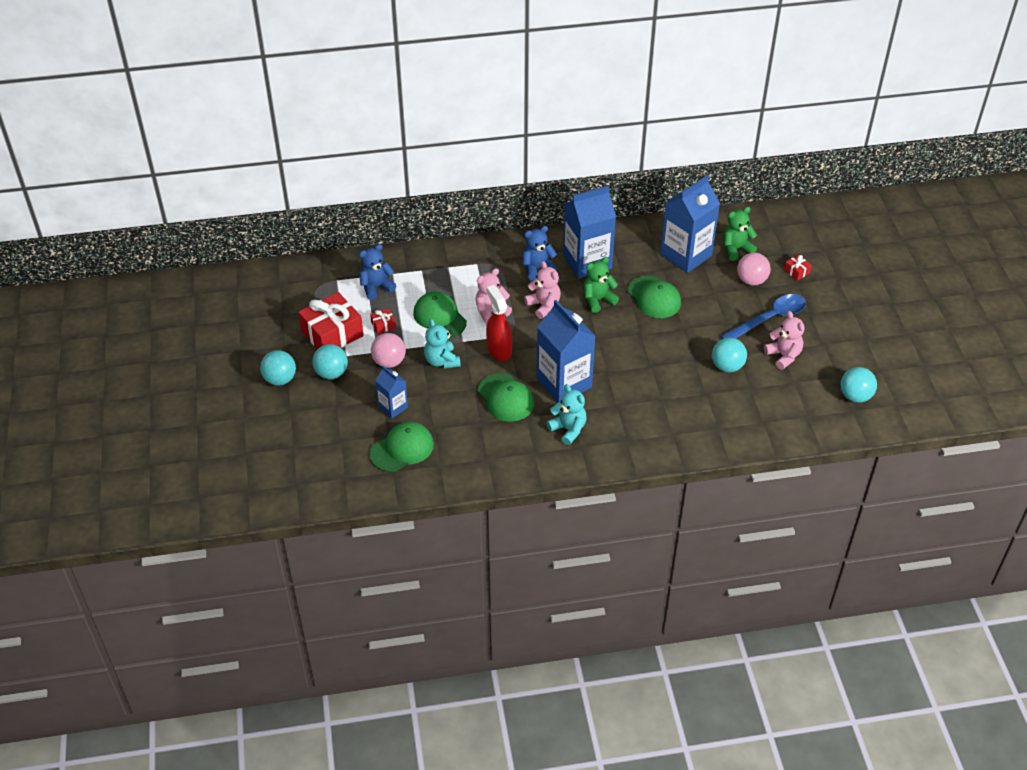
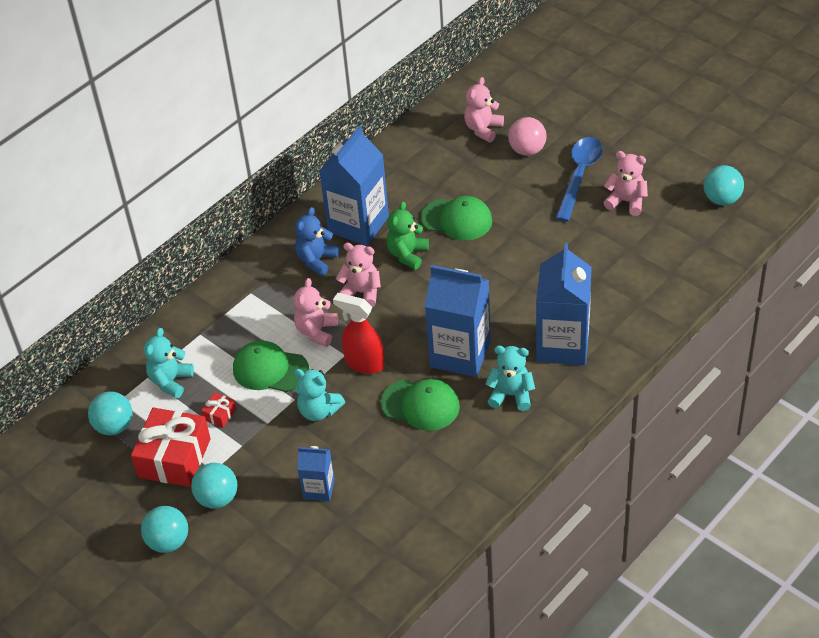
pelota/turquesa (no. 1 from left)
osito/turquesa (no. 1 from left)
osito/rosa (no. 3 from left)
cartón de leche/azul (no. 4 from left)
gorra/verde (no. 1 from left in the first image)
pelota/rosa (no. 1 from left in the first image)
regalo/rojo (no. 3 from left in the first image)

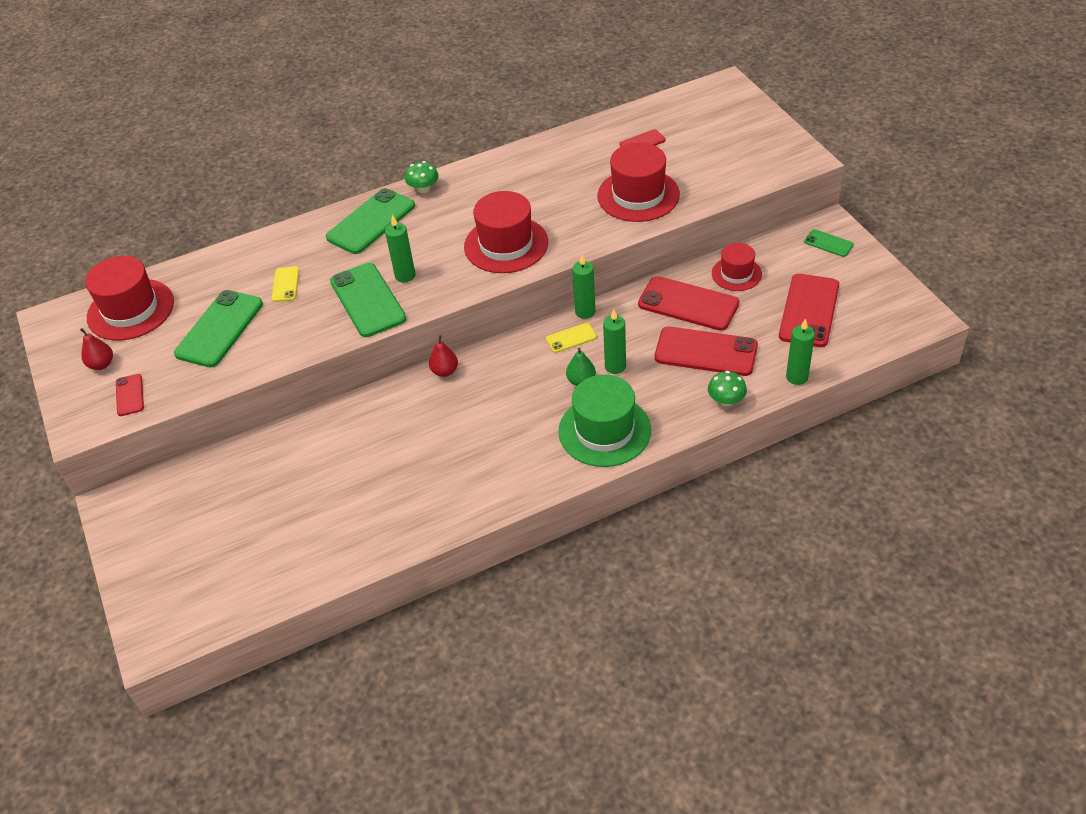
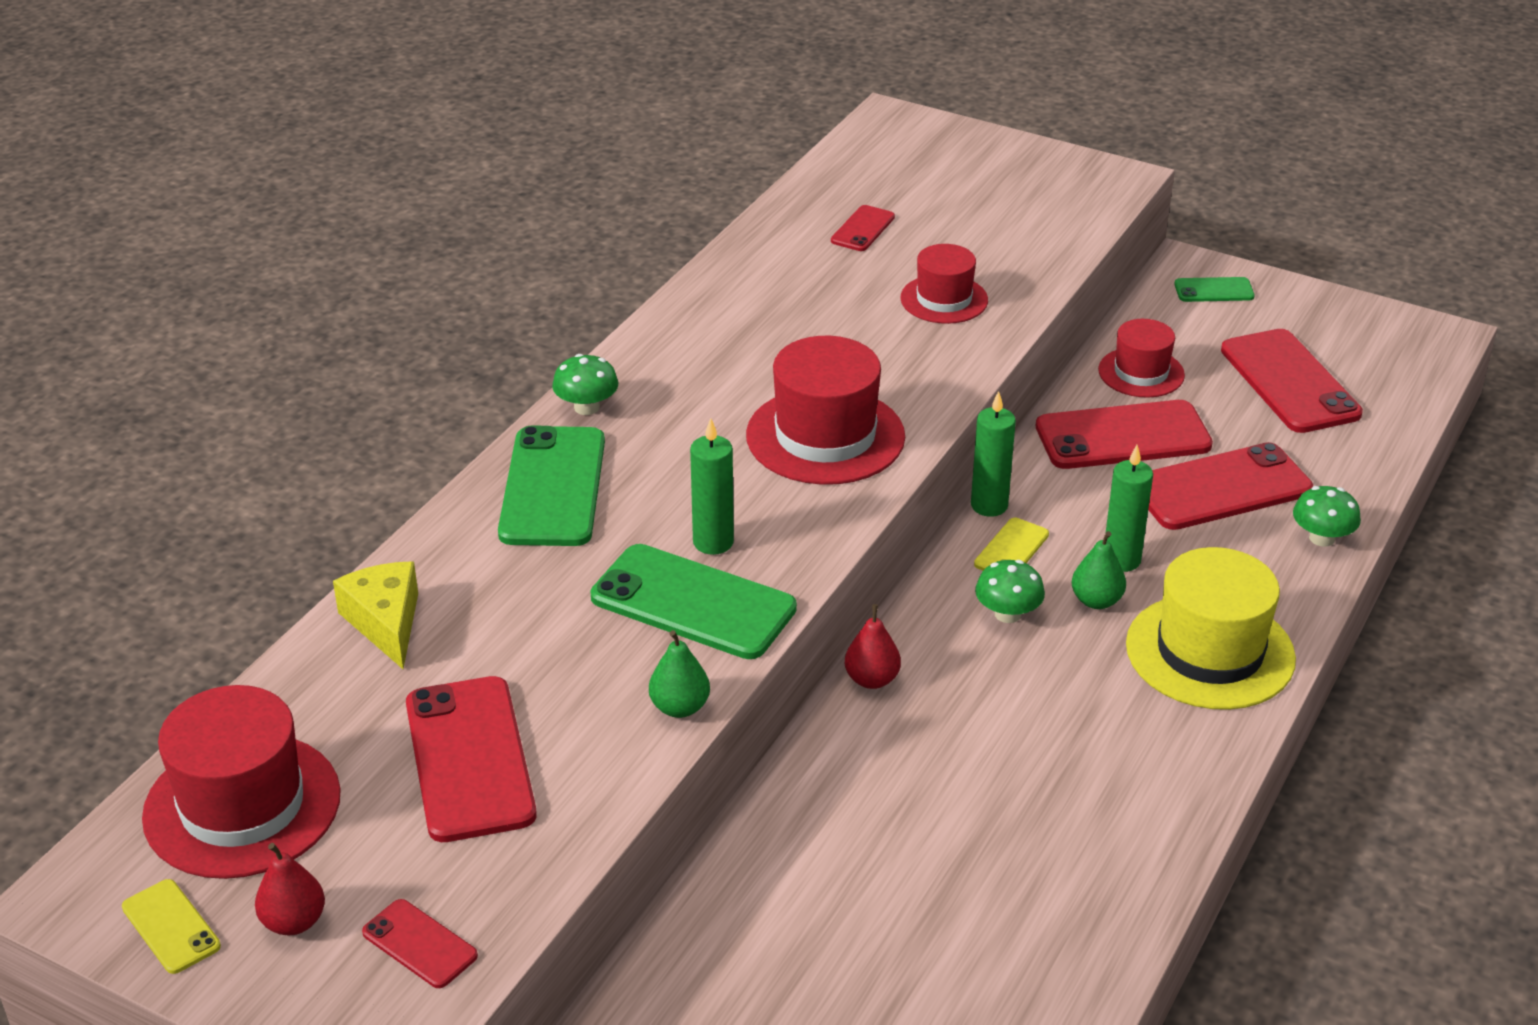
móvil/amarillo (no. 1 from left)
queso/amarillo
móvil/rojo (no. 2 from left)
pera/verde (no. 1 from left)
sombrero/rojo (no. 3 from left)
seta/verde (no. 2 from left)
sombrero/amarillo
vela/verde (no. 4 from left in the first image)

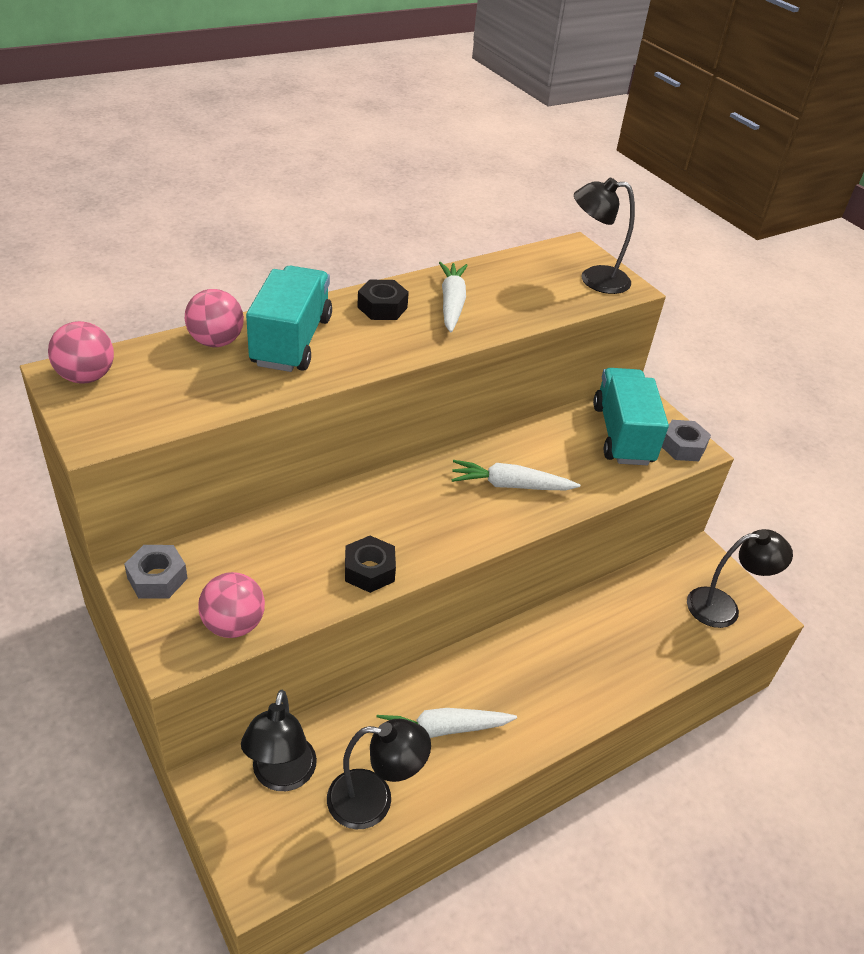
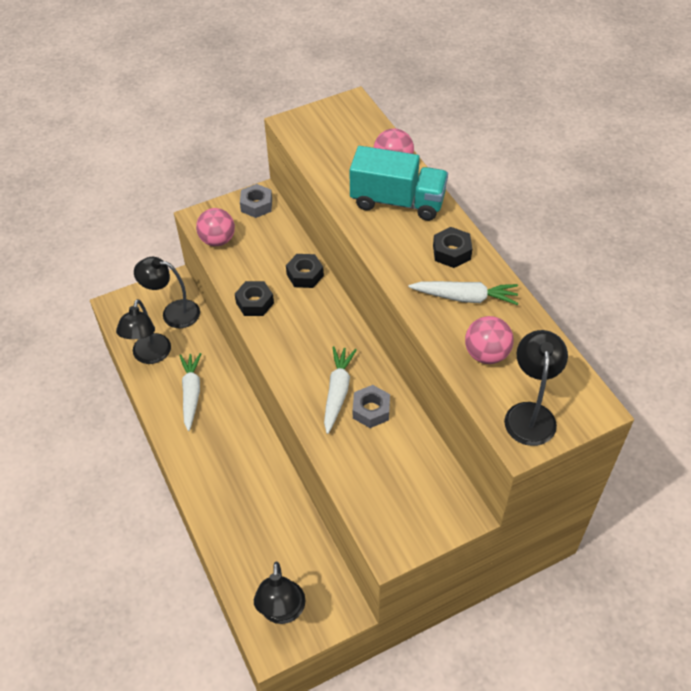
tuerca/negro (no. 2 from left)
tuerca/gris (no. 2 from left)
pelota/rosa (no. 3 from left)
camión/turquesa (no. 2 from left in the first image)

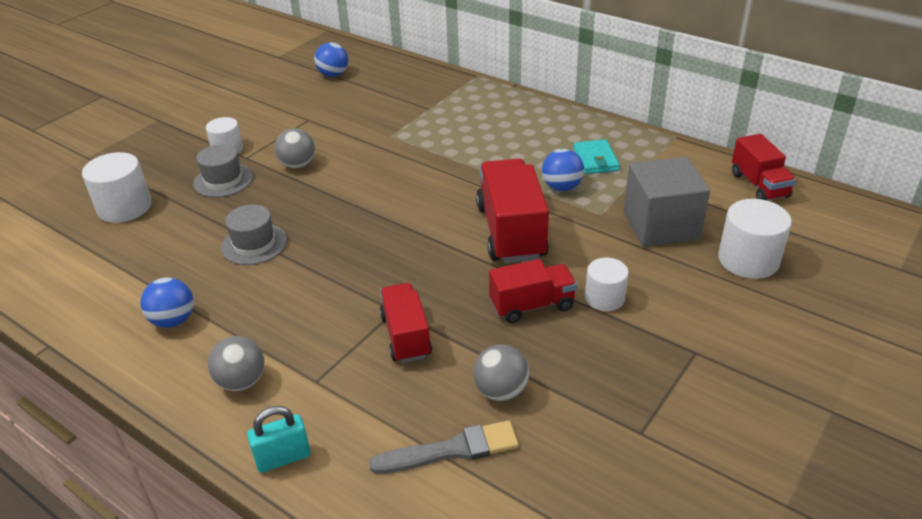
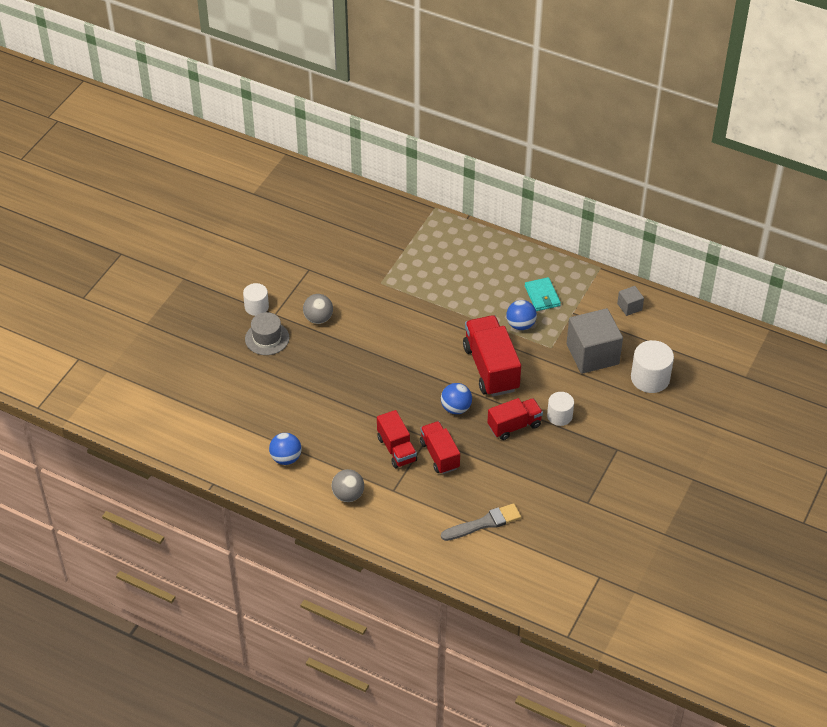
camión/rojo (no. 1 from left)
pelota/azul (no. 2 from left)
cubo/gris (no. 2 from left)
cilindro/blanco (no. 1 from left in the first image)
sombrero/gris (no. 2 from left in the first image)
candado/turquesa
pelota/gris (no. 3 from left in the first image)

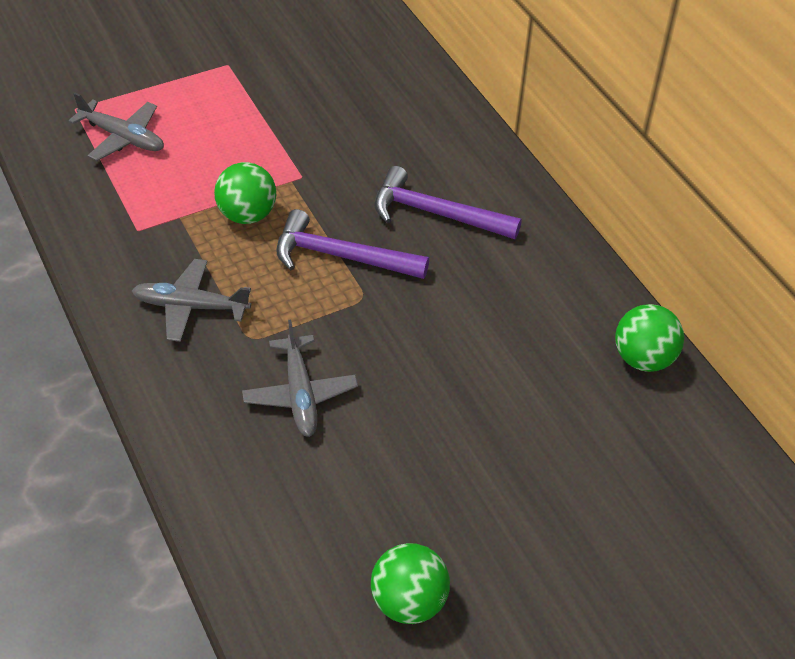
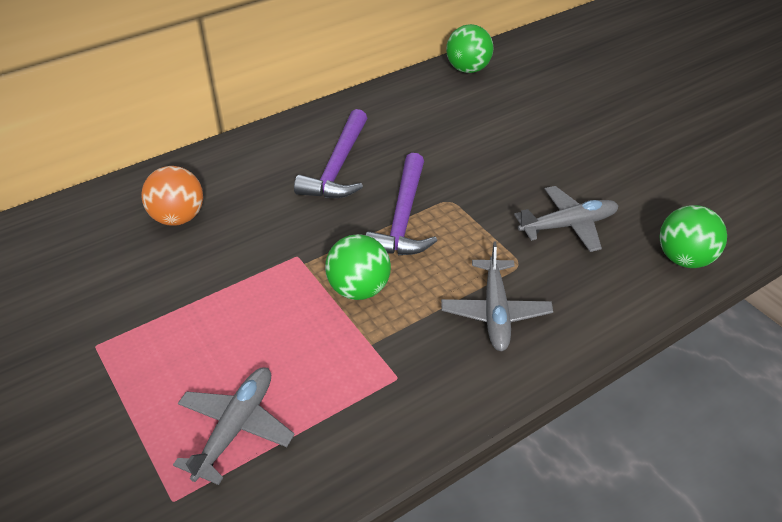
pelota/naranja
pelota/verde (no. 3 from left)

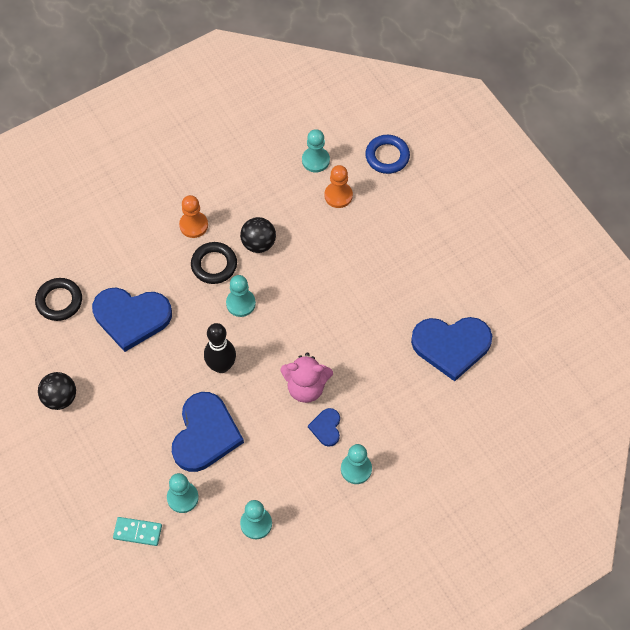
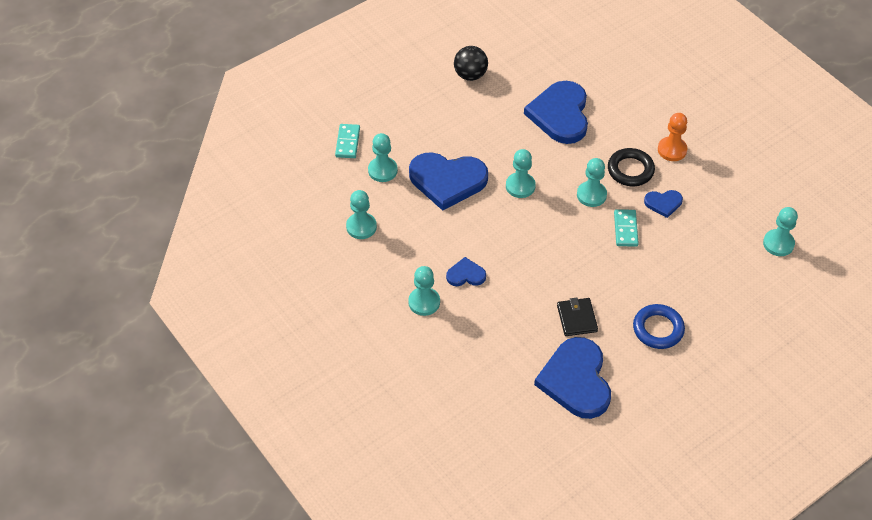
peón/turquesa (no. 4 from left)
cartera/negro
ficha de dominó/turquesa (no. 2 from left)
anillo/azul
corazón/azul (no. 5 from left)
anillo/negro (no. 1 from left in the first image)
osito/rosa
peón/naranja (no. 2 from left in the first image)

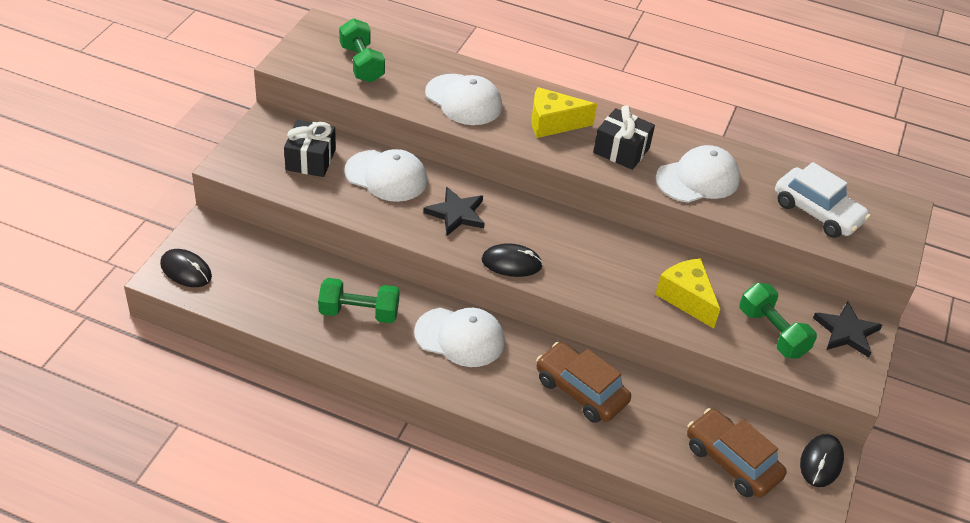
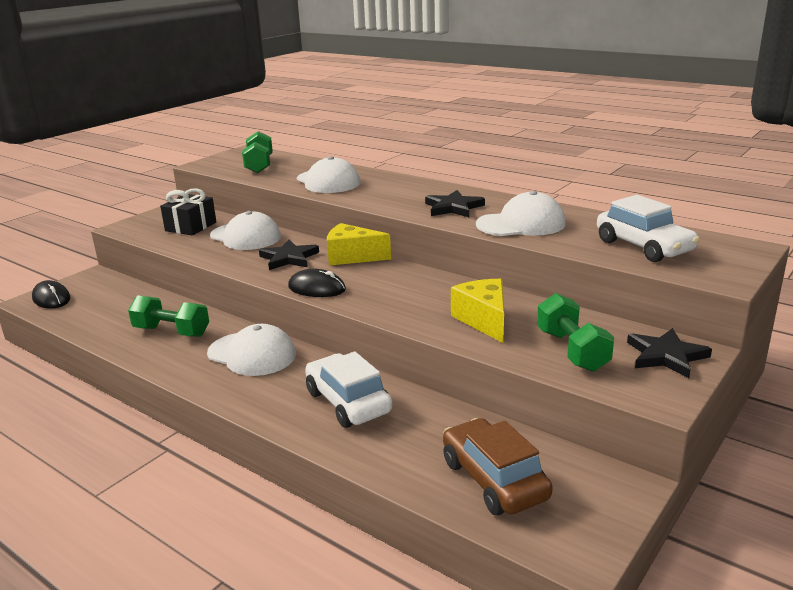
coche/blanco (no. 1 from left)
queso/amarillo (no. 1 from left)
estrella/negro (no. 2 from left)
ratón/negro (no. 3 from left in the first image)

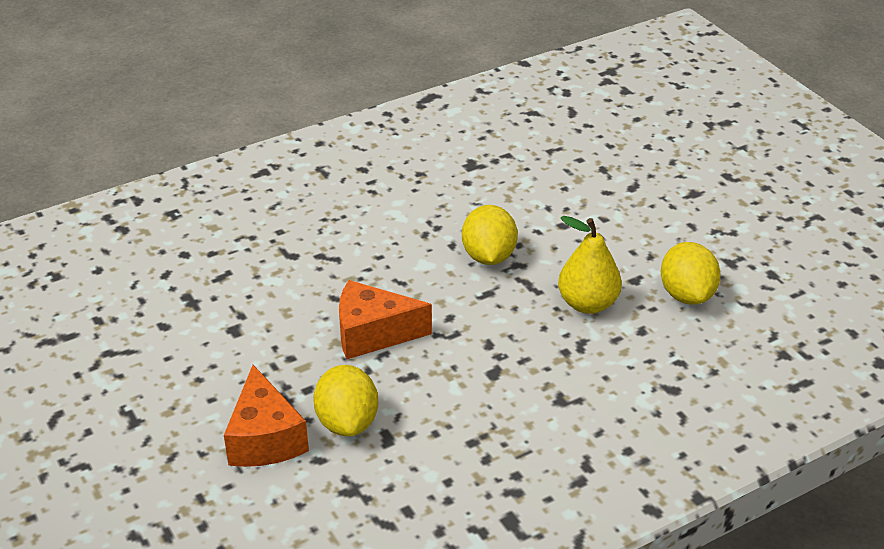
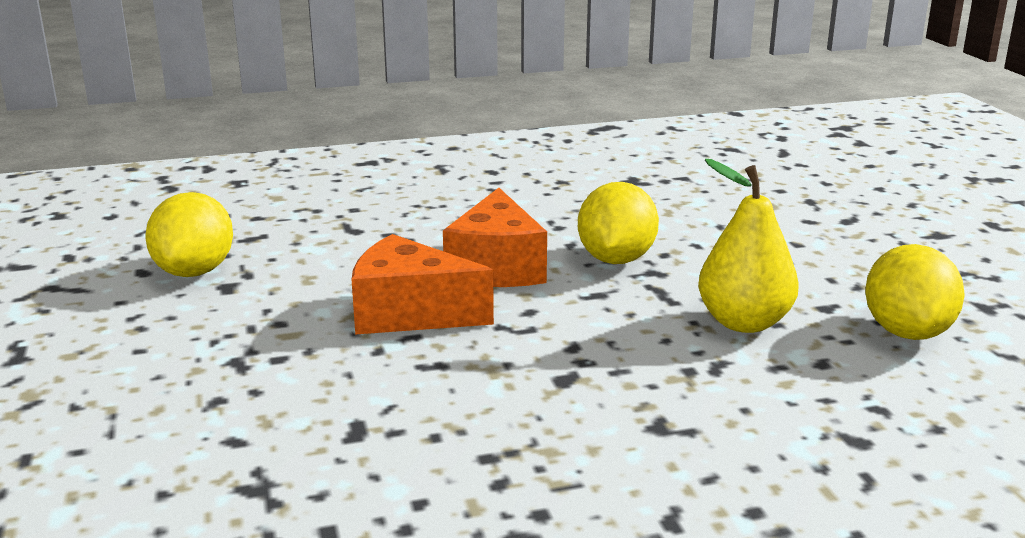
limón/amarillo (no. 1 from left)
queso/naranja (no. 2 from left)

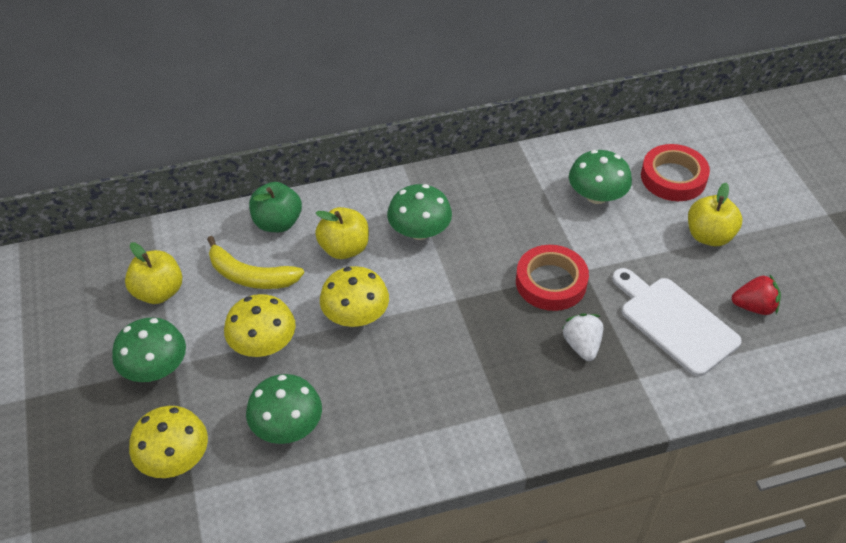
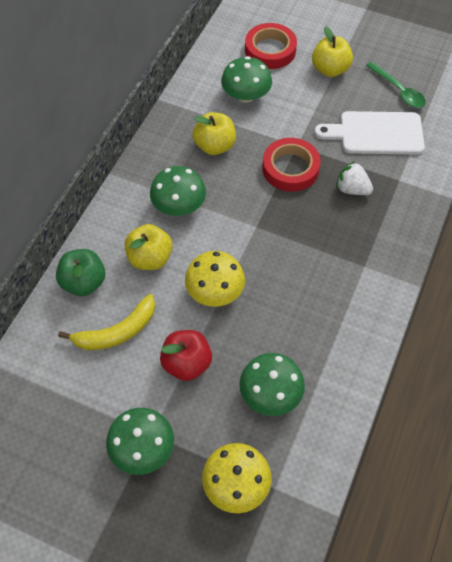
manzana/rojo
manzana/amarillo (no. 2 from left)
cuchara/verde

